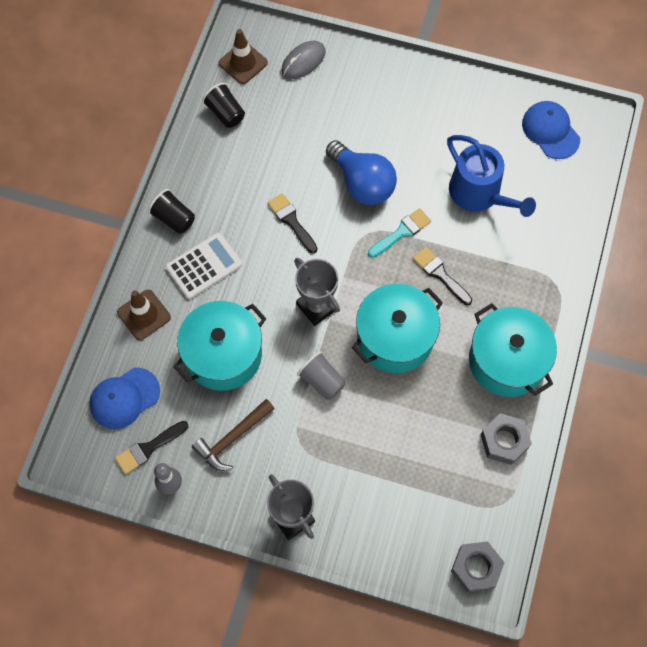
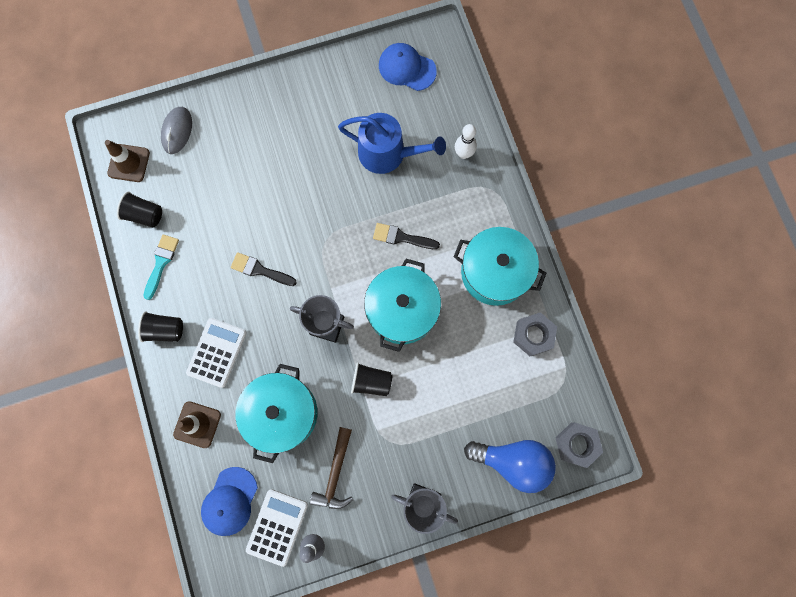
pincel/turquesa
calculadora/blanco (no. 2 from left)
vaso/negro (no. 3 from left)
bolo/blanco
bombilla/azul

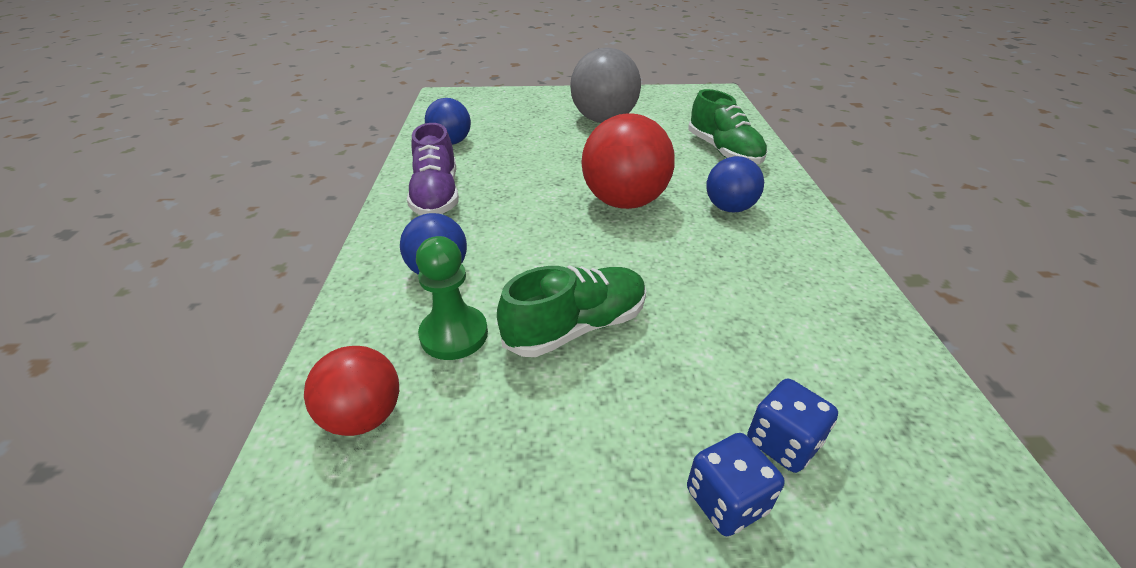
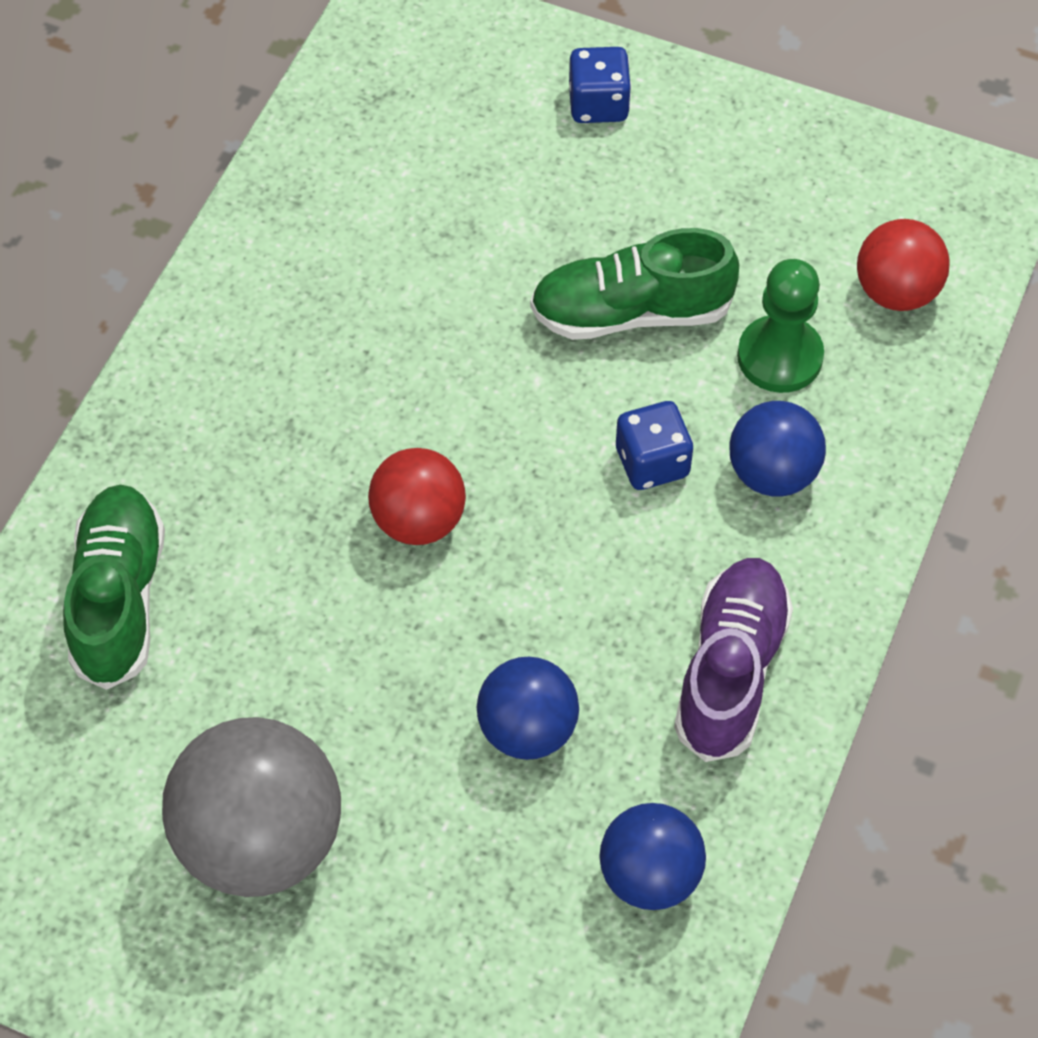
pelota/rojo (no. 1 from left)
pelota/azul (no. 1 from left)
dado/azul (no. 2 from left)

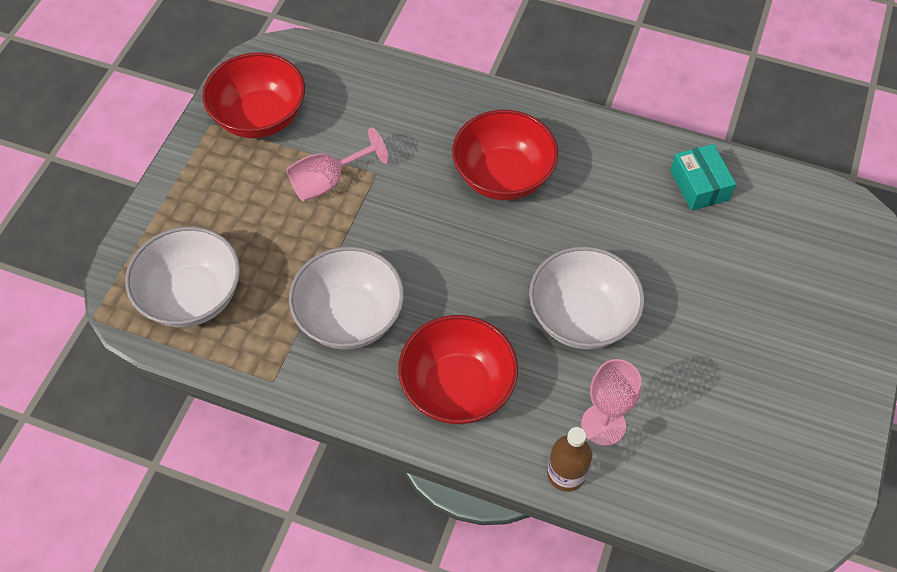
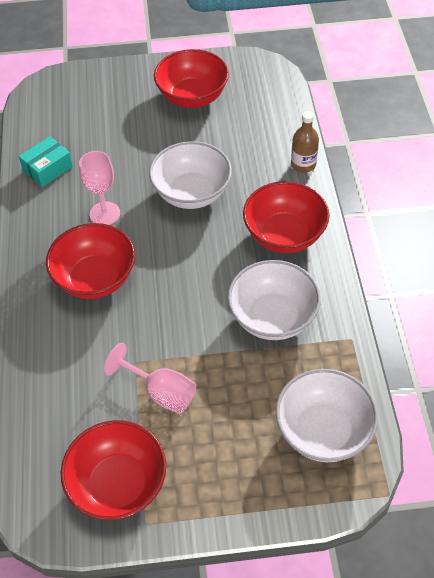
copa/rosa (no. 1 from left)
cuenco/rojo (no. 3 from left)

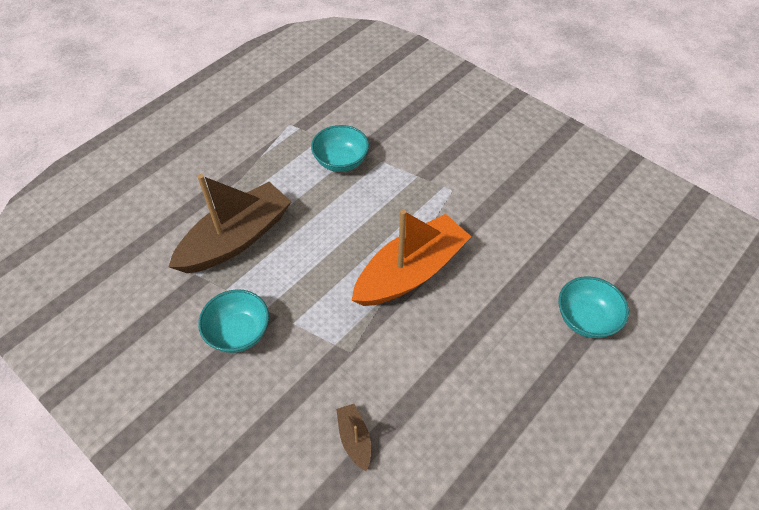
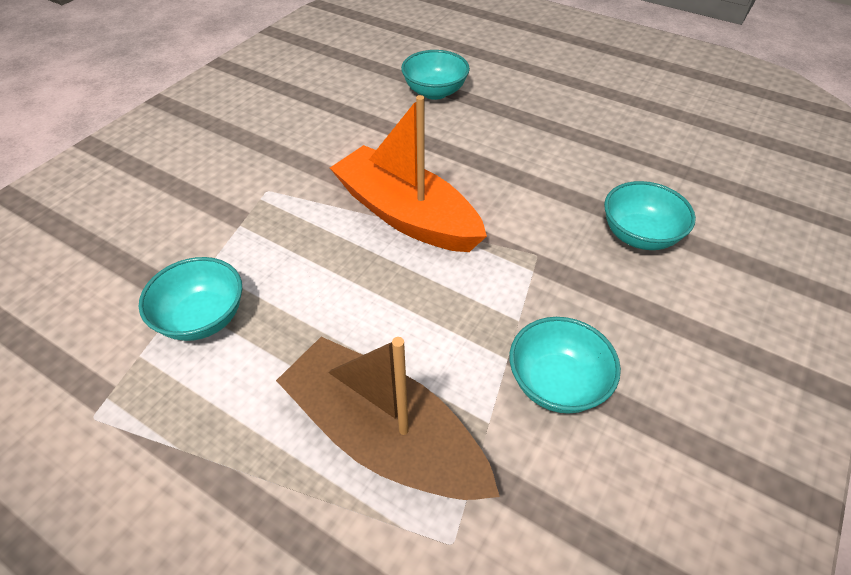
cuenco/turquesa (no. 4 from left)

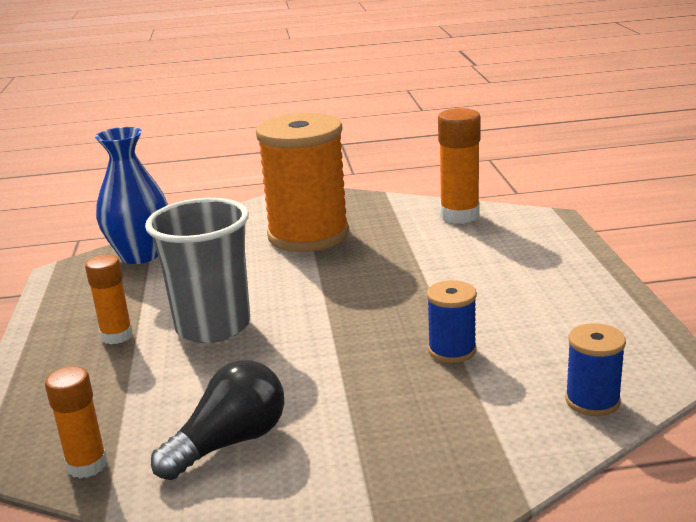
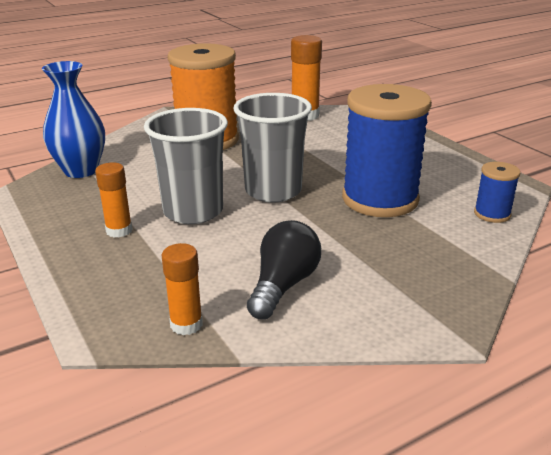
vaso/gris (no. 2 from left)
carrete/azul (no. 1 from left)

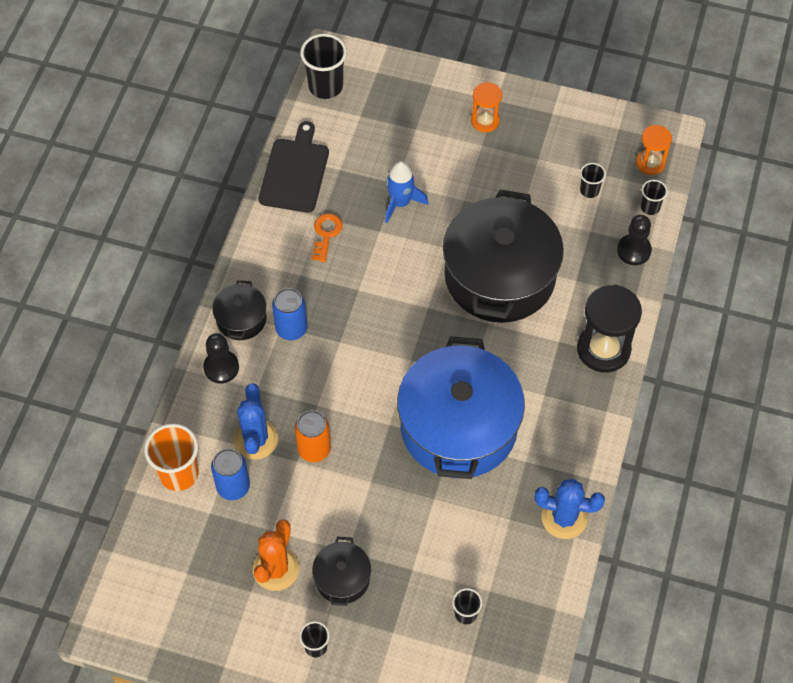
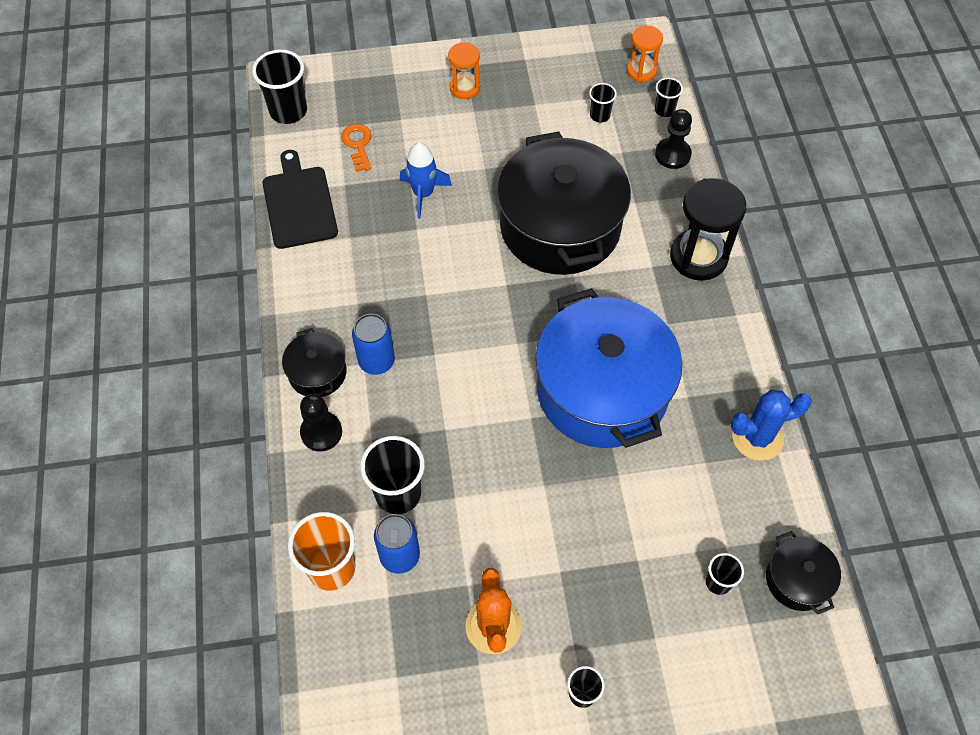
llave/naranja
vaso/negro (no. 2 from left)
olla/negro (no. 3 from left)
lata/naranja

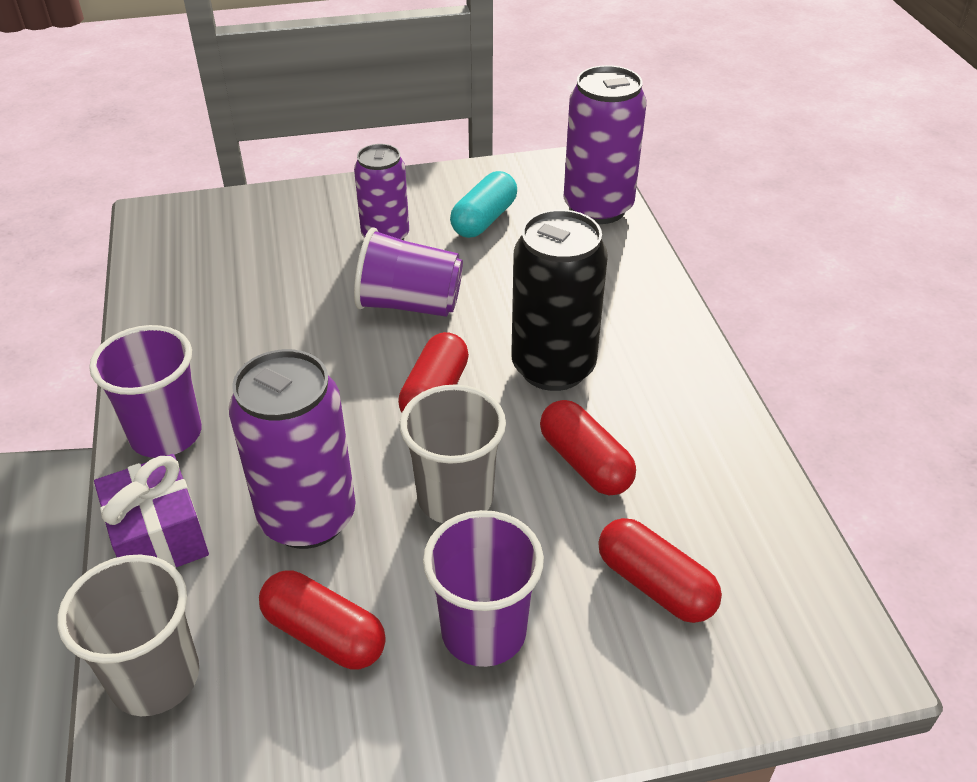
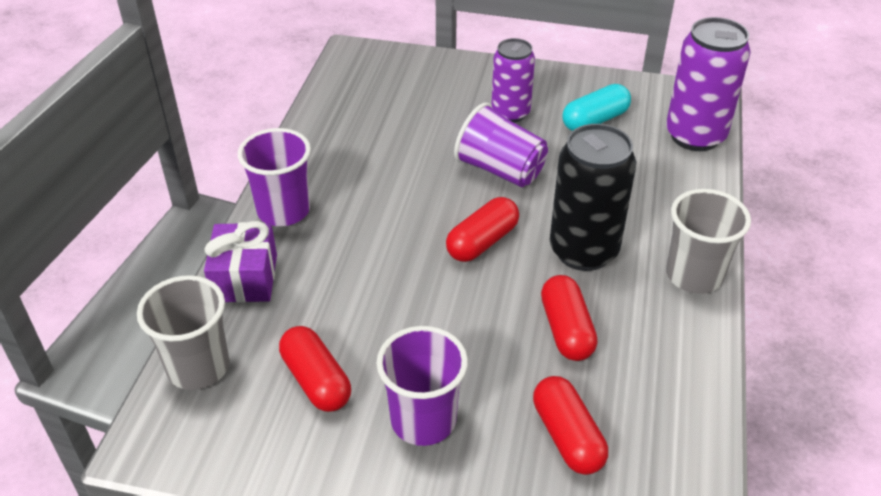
vaso/gris (no. 2 from left)
lata/morado (no. 1 from left in the first image)

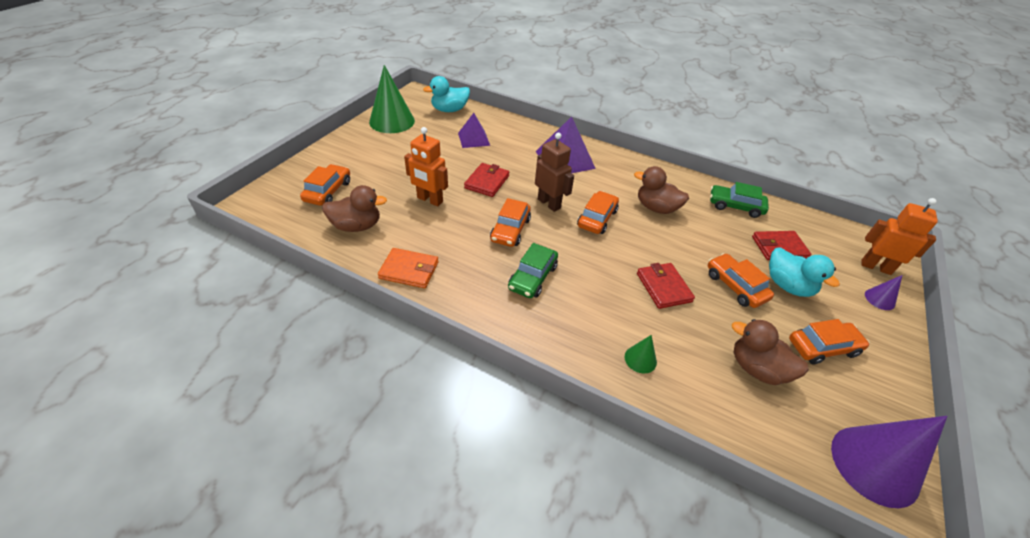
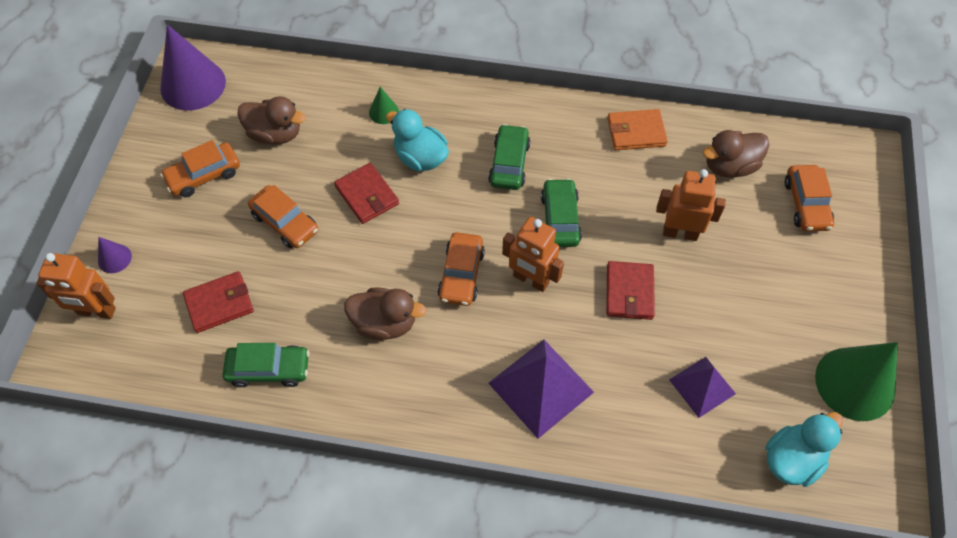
pato/turquesa (no. 1 from left)
robot/naranja (no. 2 from left)
coche/verde (no. 3 from left)

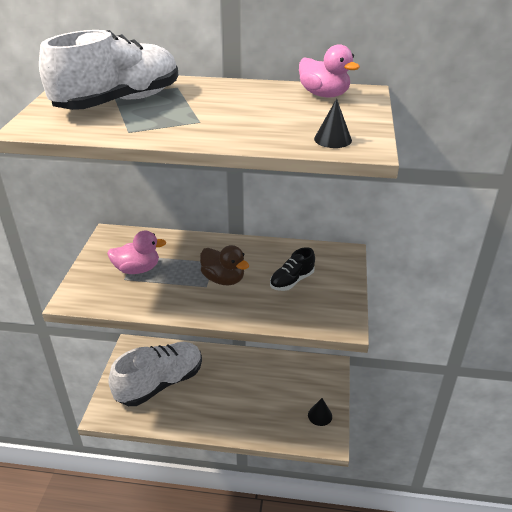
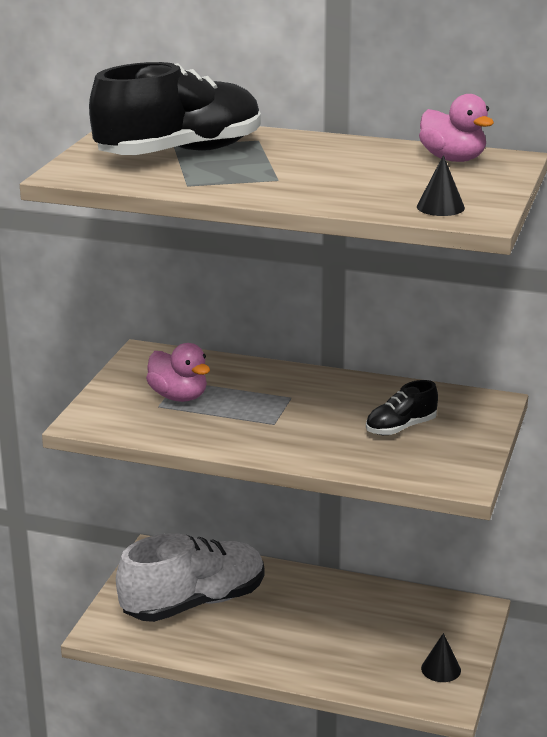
zapato/negro (no. 1 from left)
pato/rosa (no. 1 from left)
pato/marrón

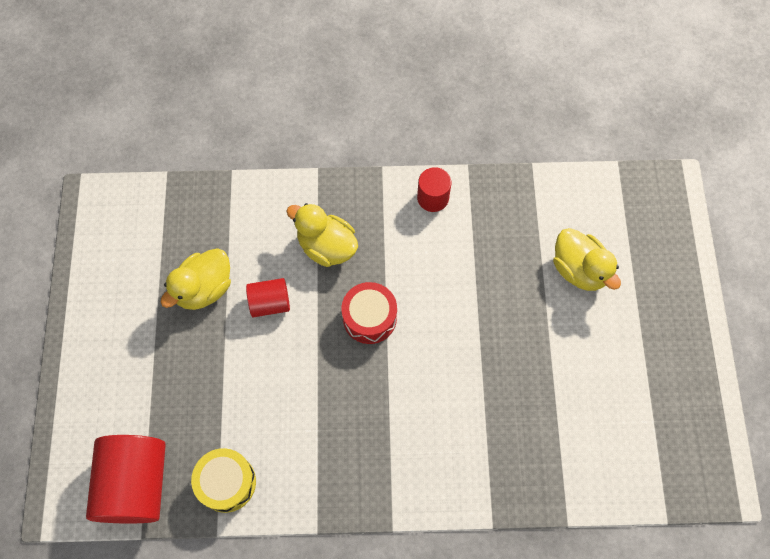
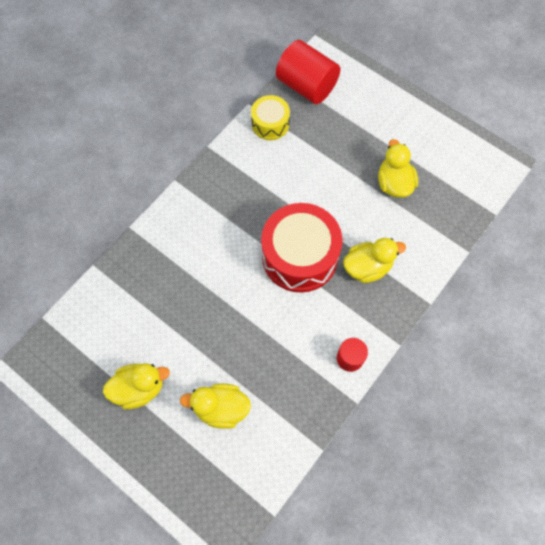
pato/amarillo (no. 1 from left)
tambor/rojo
cilindro/rojo (no. 2 from left in the first image)

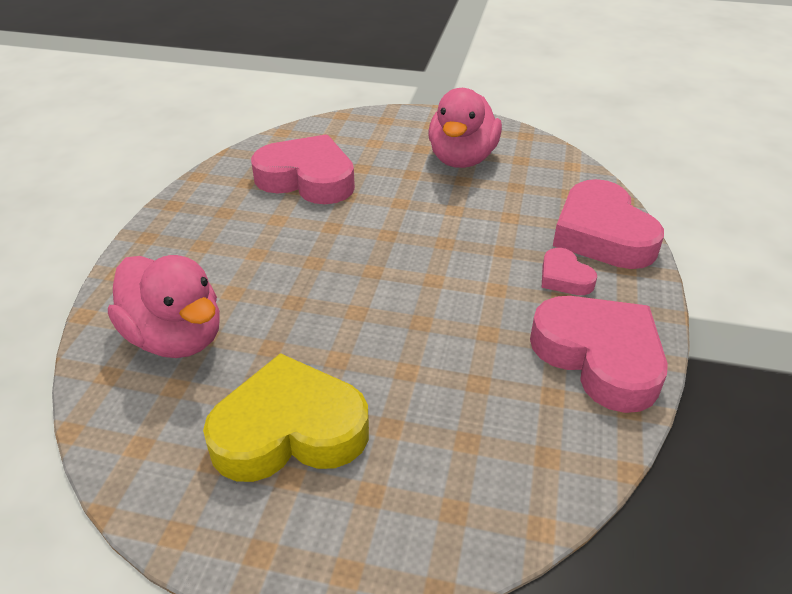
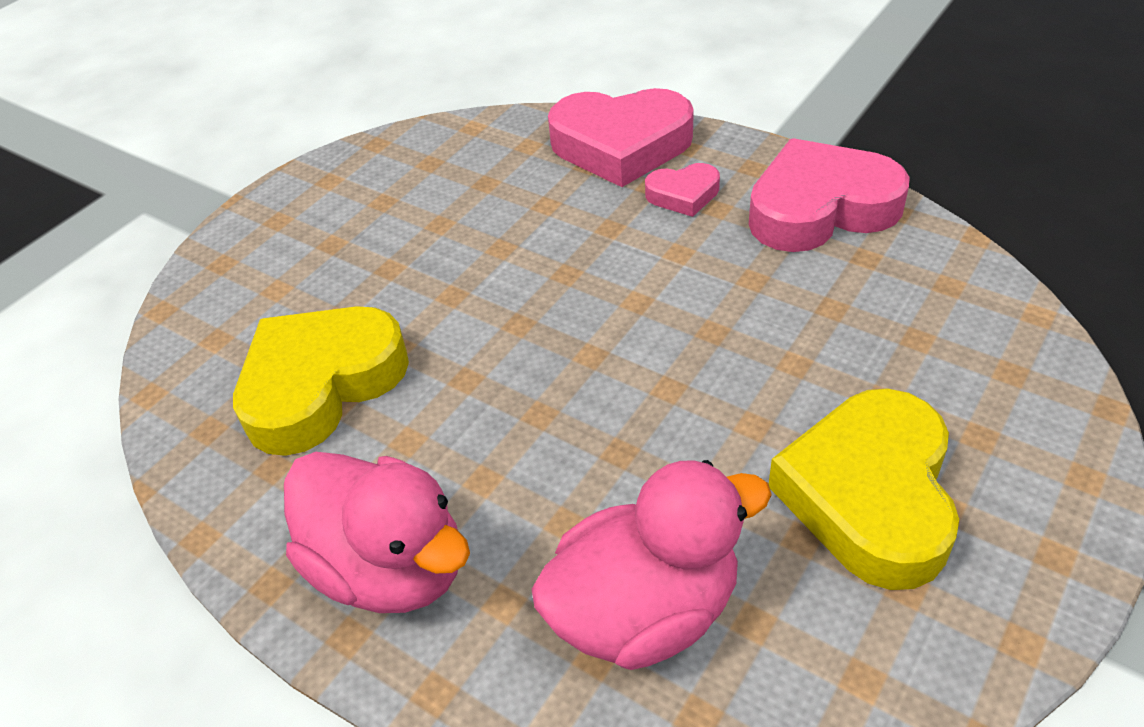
corazón/amarillo (no. 1 from left)
pato/rosa (no. 1 from left)

